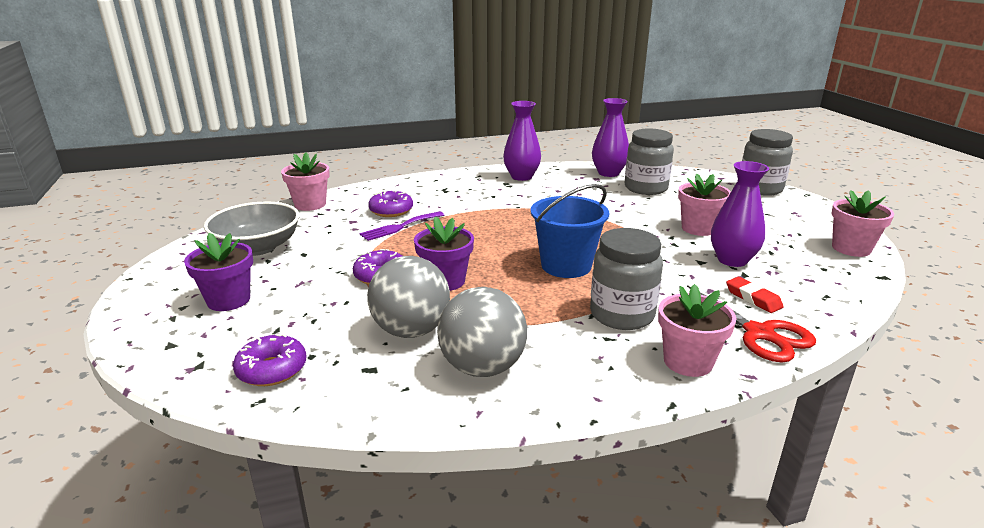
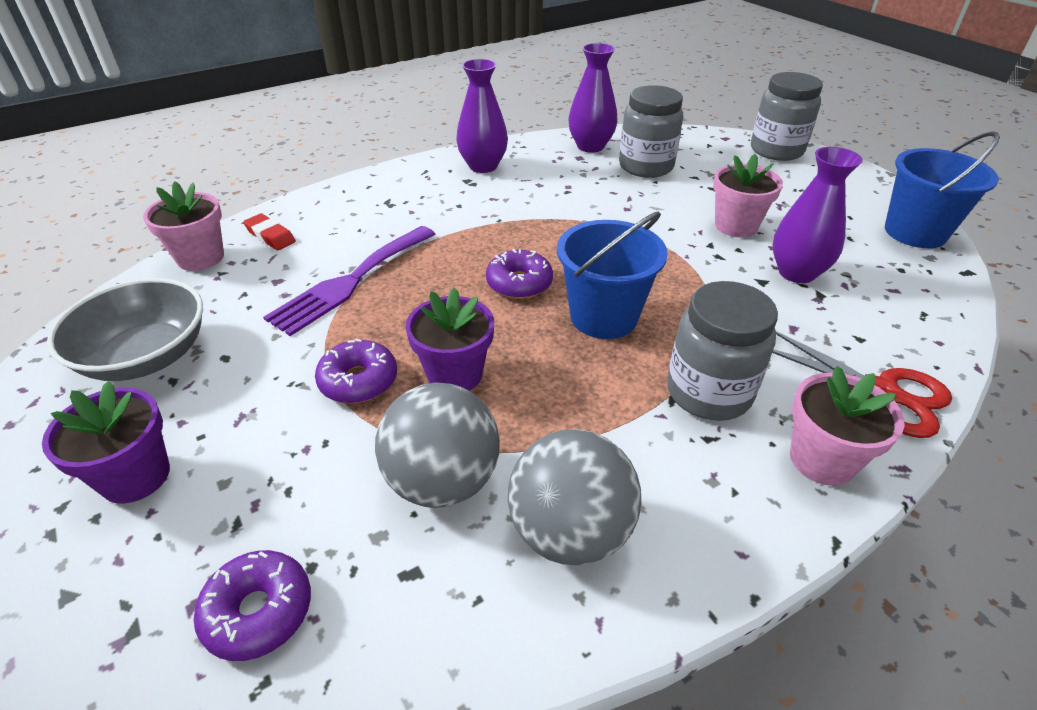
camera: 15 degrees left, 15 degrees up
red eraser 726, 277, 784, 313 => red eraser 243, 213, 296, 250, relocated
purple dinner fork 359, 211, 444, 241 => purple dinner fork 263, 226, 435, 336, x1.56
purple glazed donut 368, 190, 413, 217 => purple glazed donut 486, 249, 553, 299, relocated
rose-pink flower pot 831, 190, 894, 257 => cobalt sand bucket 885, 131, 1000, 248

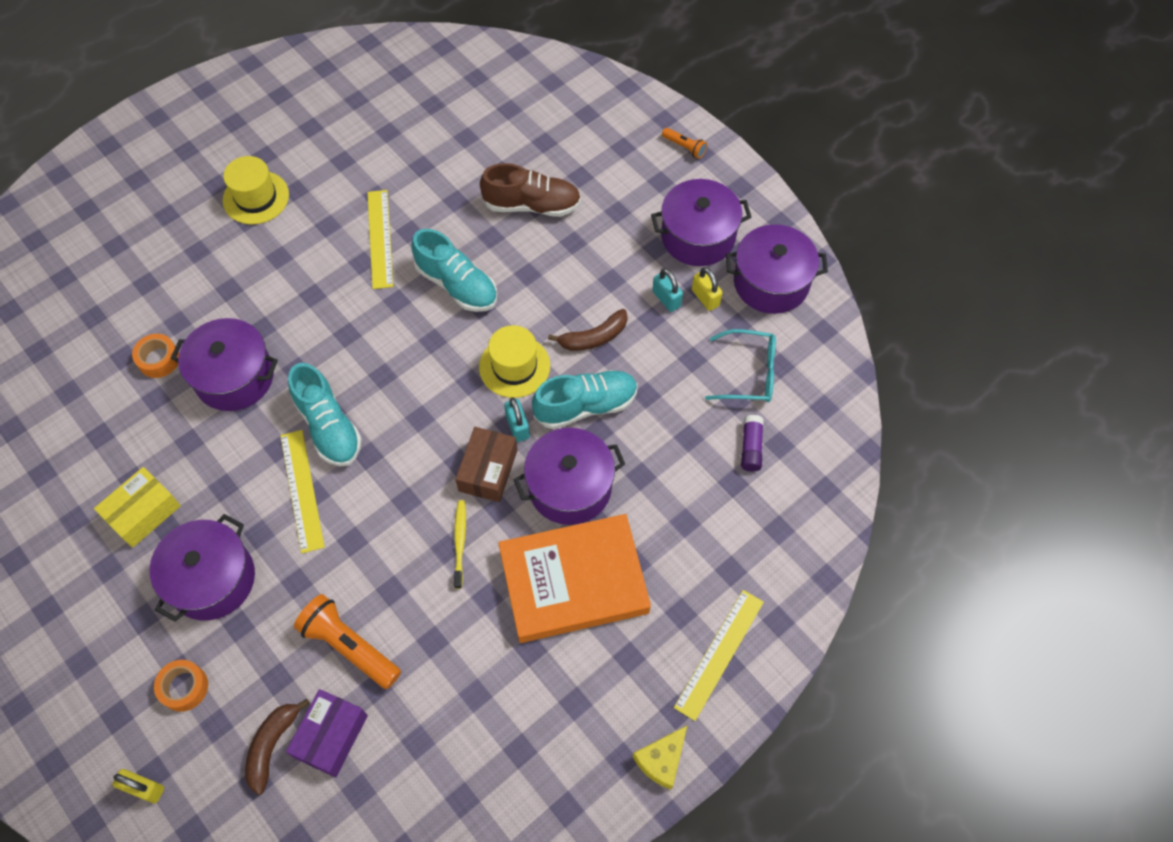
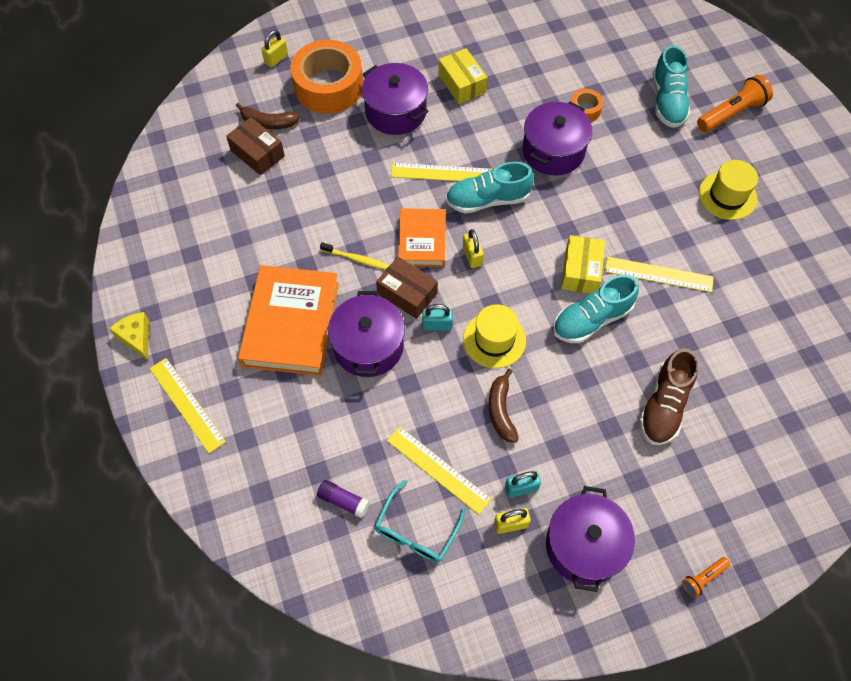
camera: 110 degrees right, 0 degrees up
purple package 286, 689, 368, 777 => dark brown package 226, 117, 285, 175
dark brown banana 245, 699, 310, 795 => dark brown banana 236, 103, 300, 129, 150 degrees clockwise
orange sticky tape 154, 660, 208, 712 => orange sticky tape 290, 40, 363, 114, x2.21
nothing => bright yellow ruler 387, 426, 491, 515
nothing => orange hardcover 398, 208, 446, 267
nothing => bright yellow padlock 463, 229, 484, 268
nothing => bright yellow package 561, 235, 605, 294
teal sneaker 532, 370, 638, 429 => teal sneaker 653, 45, 691, 128, relocated
orange pocket torch 294, 594, 401, 689 => orange pocket torch 697, 75, 773, 132, relocated
purple cooking pot 726, 224, 828, 314 => nothing

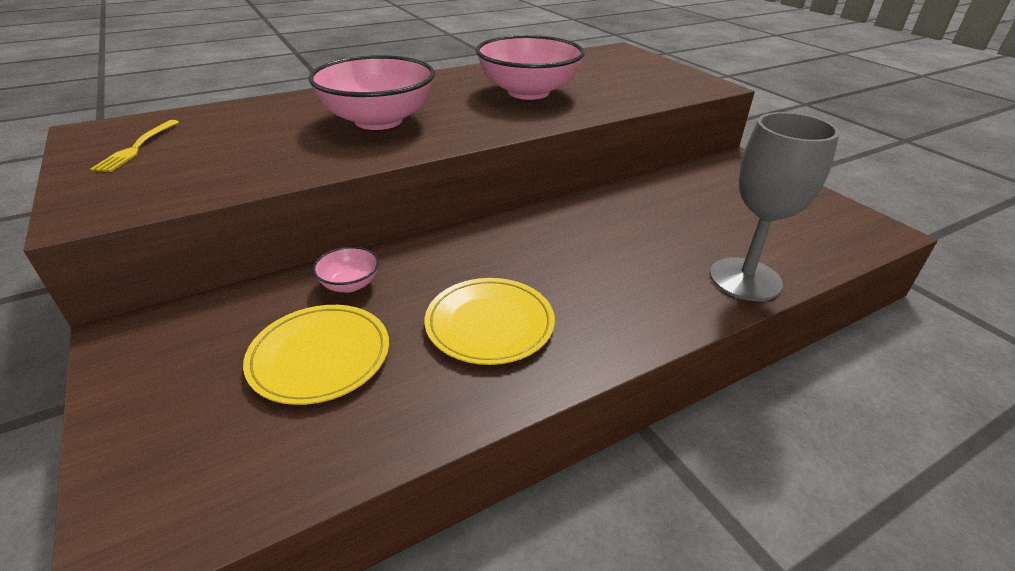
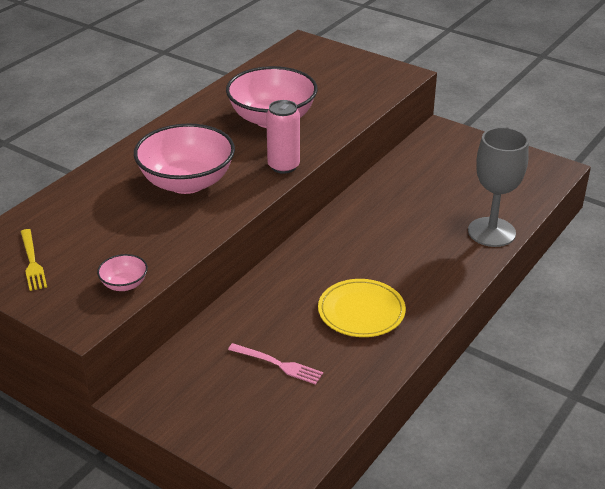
camera: 25 degrees left, 0 degrees up
rose-pink deep dish 313, 247, 379, 292 => rose-pink deep dish 97, 254, 148, 291, relocated
bright yellow dinner plate 243, 305, 389, 405 => rose-pink dinner fork 228, 343, 323, 385
nothing => rose-pink tin 266, 100, 300, 174

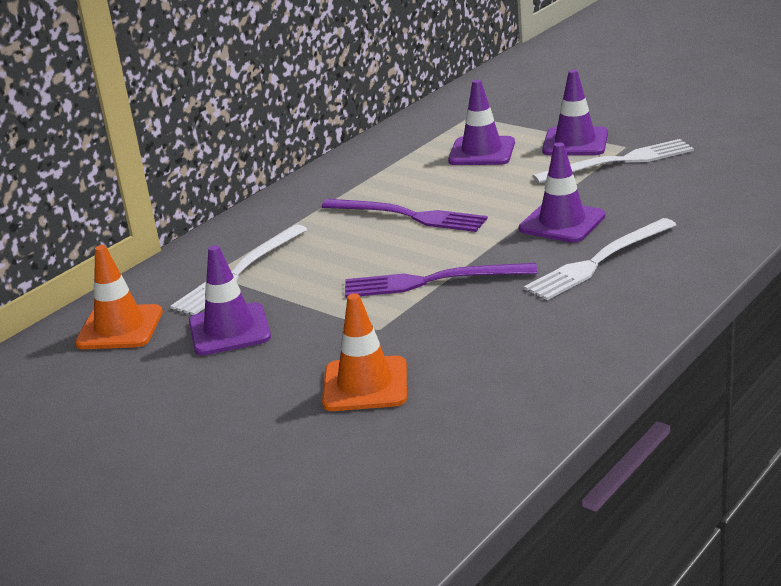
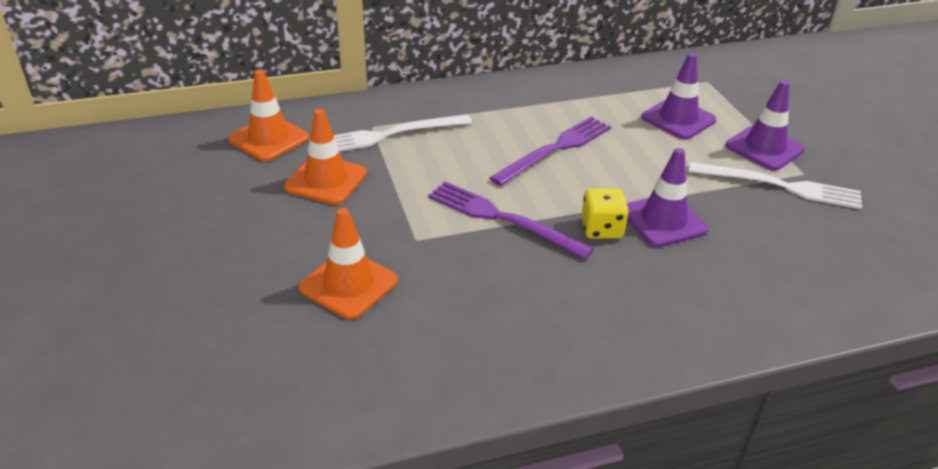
camera: 30 degrees right, 10 degrees up
purple road cone 189, 245, 271, 356 => orange road cone 284, 109, 367, 205
purple dinner fork 322, 199, 488, 232 => purple dinner fork 489, 117, 611, 186, 105 degrees counterclockwise
nothing => bright yellow game die 581, 188, 629, 239
white dinner fork 524, 218, 676, 300 => nothing

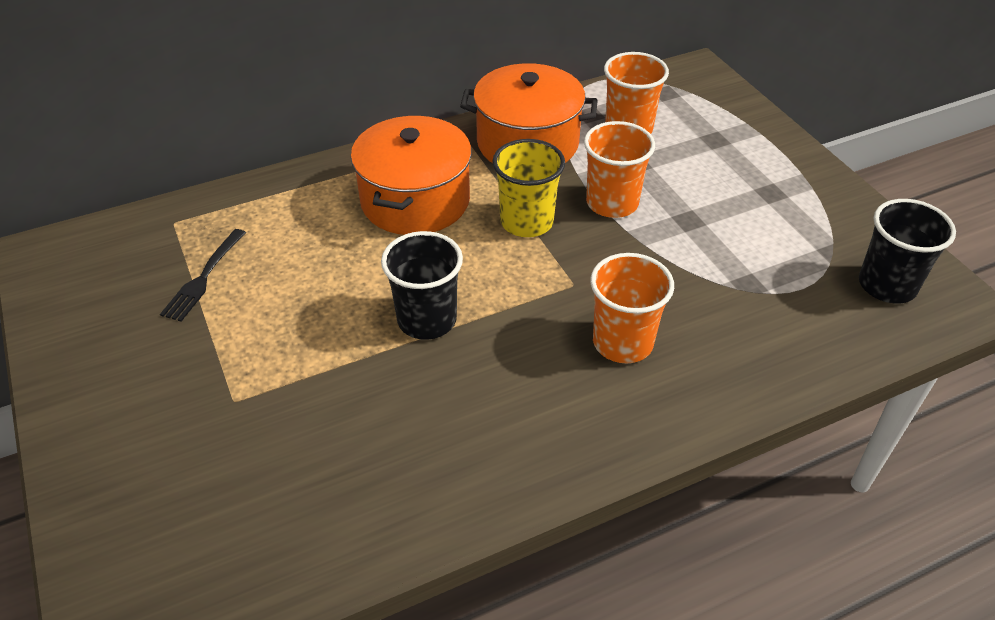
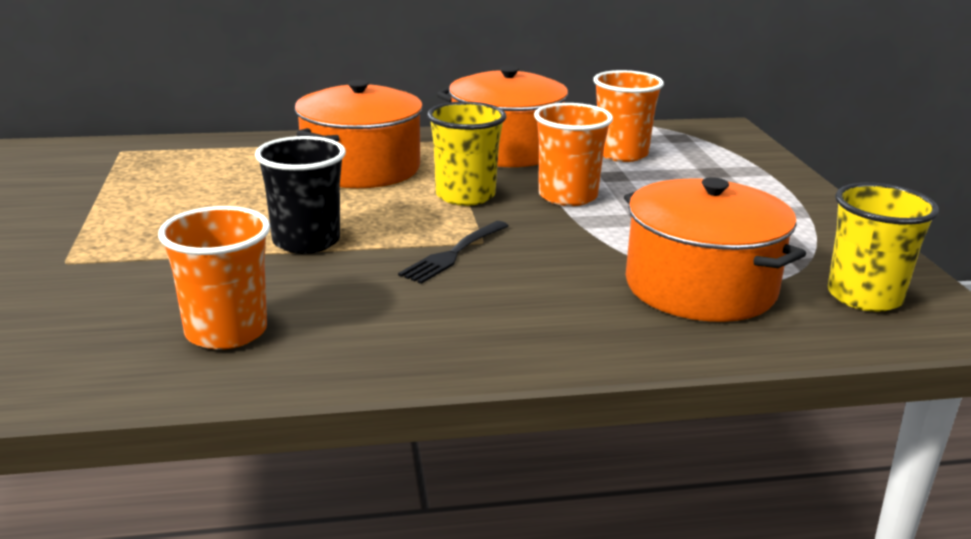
camera: 15 degrees right, 20 degrees down
orange beaker 590, 253, 674, 363 => orange beaker 158, 206, 270, 350, relocated
ebony dinner fork 160, 229, 246, 322 => ebony dinner fork 398, 221, 508, 284, relocated
nothing => orange cooking pot 624, 177, 806, 322
ebony beaker 859, 199, 956, 304 => bright yellow beaker 828, 183, 939, 312

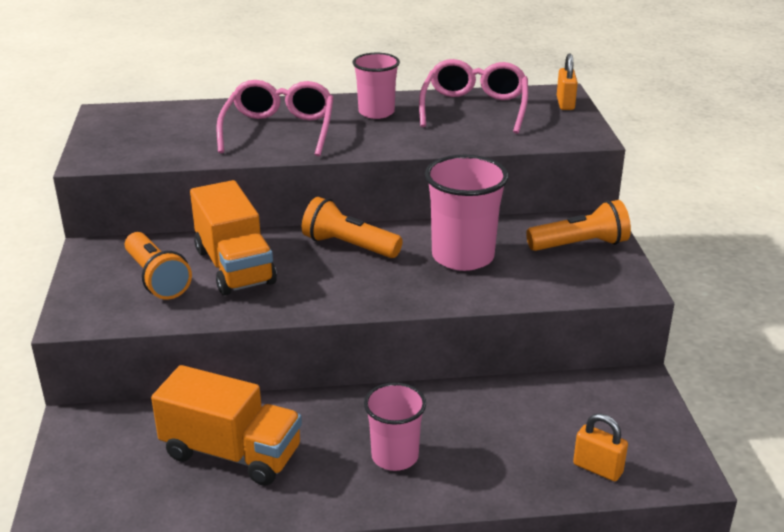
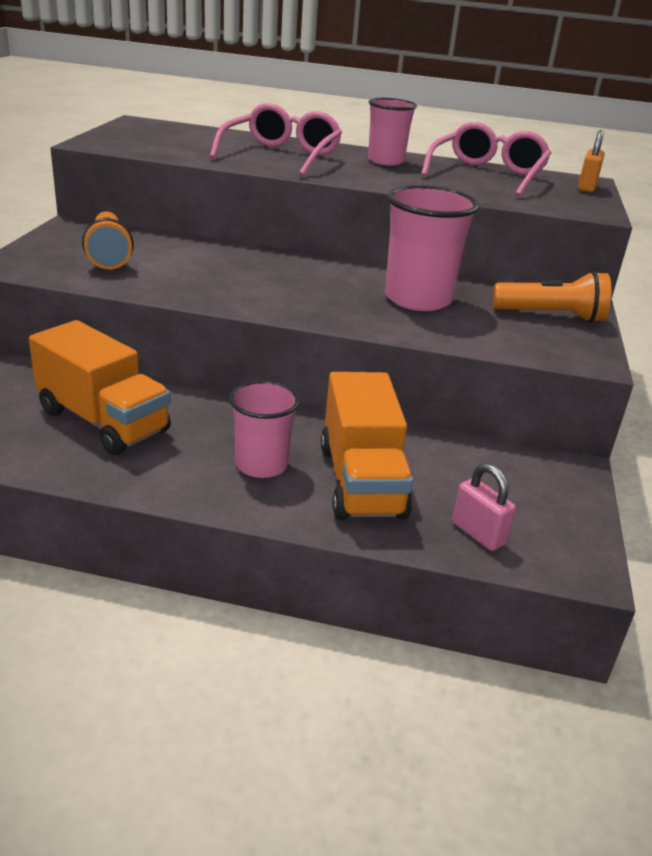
camera: 15 degrees right, 0 degrees up
orange truck 190, 180, 277, 296 => orange truck 321, 372, 413, 520, relocated
orange padlock 573, 413, 628, 481 => rose-pink padlock 452, 463, 516, 551
orange pocket torch 302, 197, 403, 258 => nothing

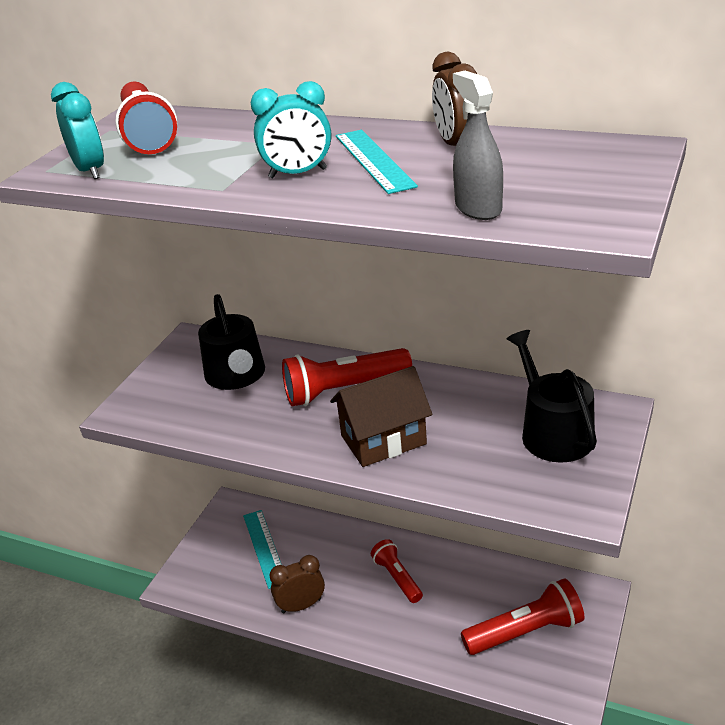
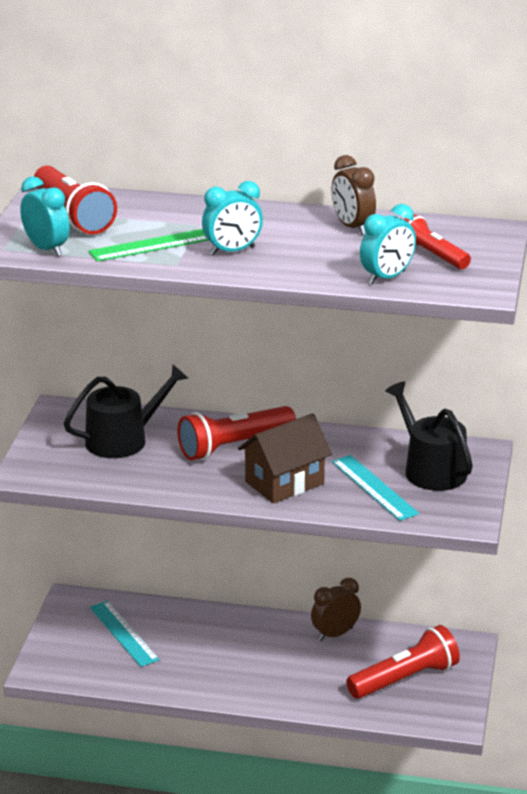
camera: 15 degrees left, 5 degrees down
ebony watering can 198, 294, 265, 390 => ebony watering can 64, 365, 188, 458, 90 degrees counterclockwise
nothing => green ruler 89, 229, 208, 262
dark brown bedside clock 269, 555, 325, 613 => dark brown bedside clock 311, 578, 361, 641, relocated
teal ruler 336, 130, 418, 194 => teal ruler 332, 455, 419, 521, relocated
ash-grey sprayer 453, 71, 503, 220 => teal bedside clock 360, 204, 416, 284
red pocket torch 371, 539, 423, 603 => red pocket torch 403, 214, 471, 269, relocated

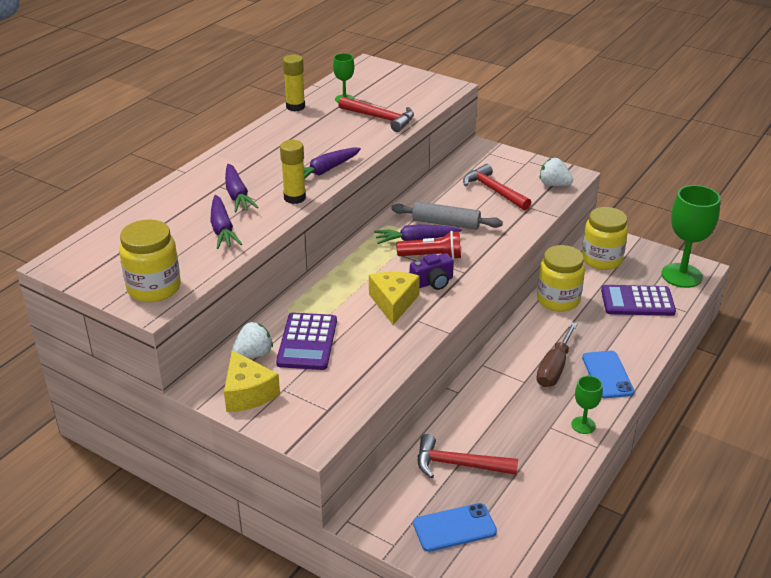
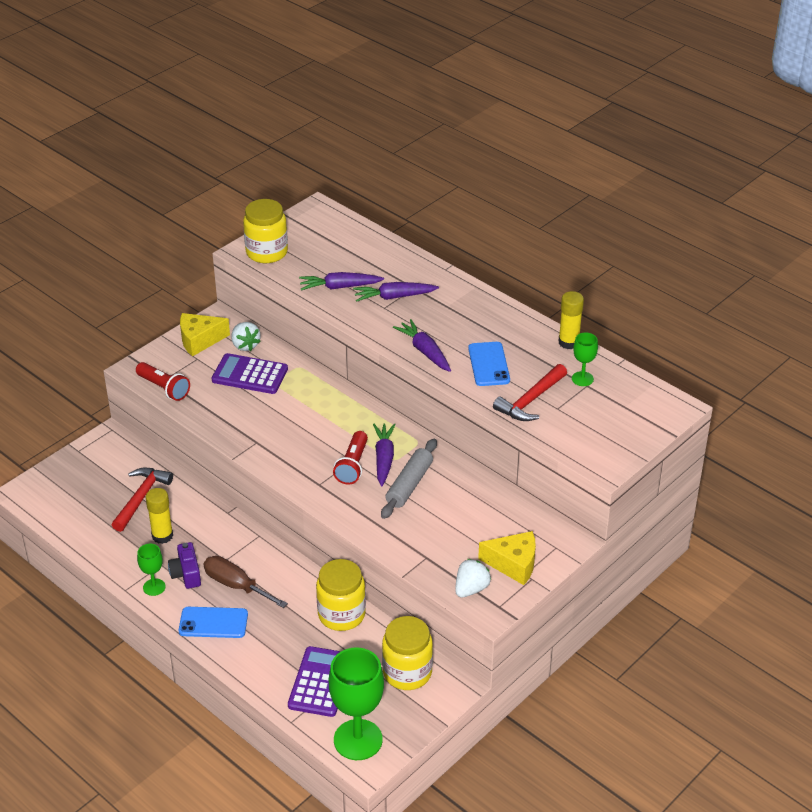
camera: 100 degrees right, 5 degrees up
nothing => red pocket torch 136, 362, 190, 401
bright yellow stick of glue 280, 140, 306, 204 => bright yellow stick of glue 146, 488, 173, 544, relocated
purple photo camera 410, 253, 454, 290 => purple photo camera 168, 542, 201, 589, relocated
cobalt phone 413, 503, 497, 552 => cobalt phone 468, 342, 510, 386, relocated
bright yellow piece of cheese 369, 272, 420, 325 => bright yellow piece of cheese 478, 531, 536, 585, relocated
red claw hammer 463, 164, 531, 210 => nothing

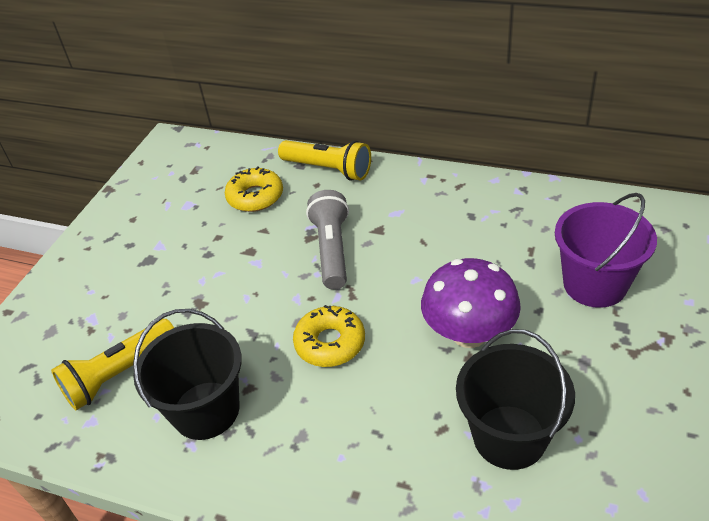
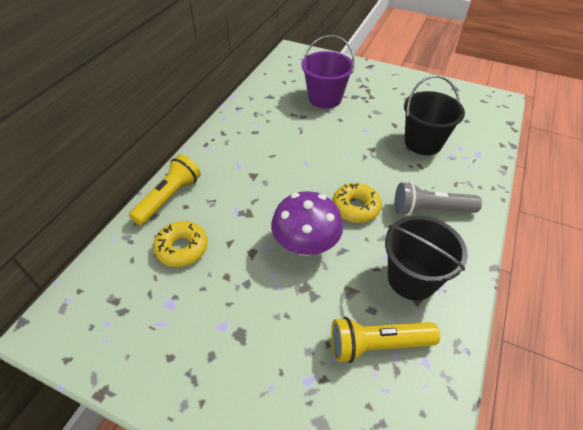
camera: 90 degrees left, 5 degrees up
purple mushroom 421, 258, 521, 348 => purple mushroom 271, 191, 343, 256, relocated
bright yellow pocket torch 51, 319, 174, 410 => bright yellow pocket torch 331, 317, 440, 363, 120 degrees clockwise
ash-grey pocket torch 306, 190, 349, 290 => ash-grey pocket torch 395, 182, 482, 216, relocated

